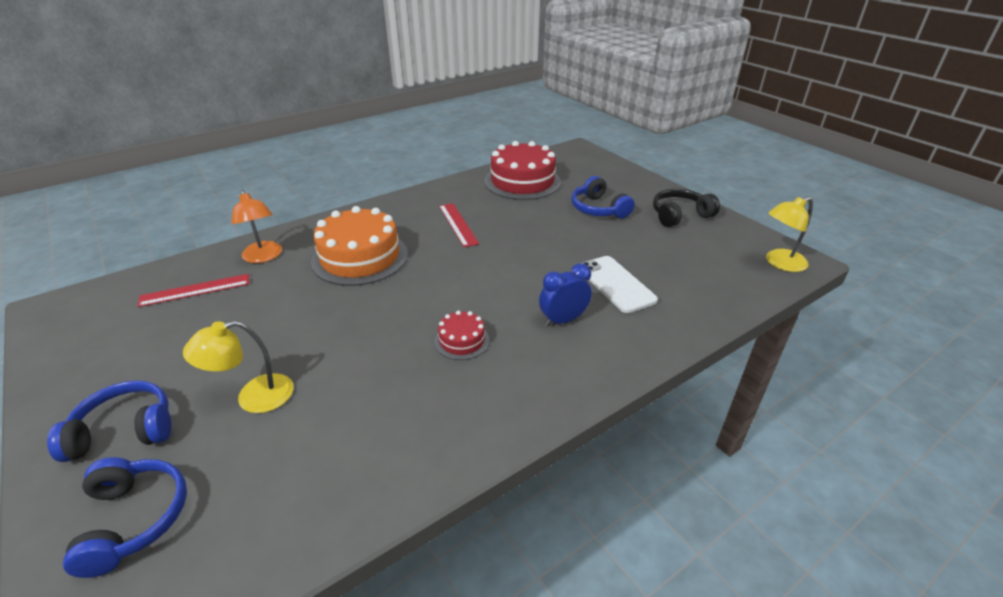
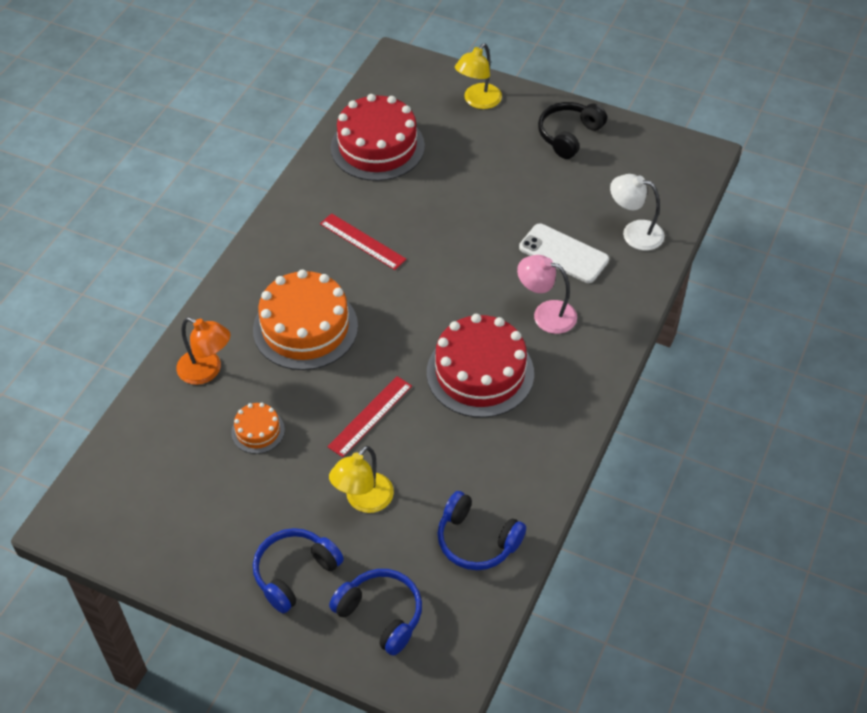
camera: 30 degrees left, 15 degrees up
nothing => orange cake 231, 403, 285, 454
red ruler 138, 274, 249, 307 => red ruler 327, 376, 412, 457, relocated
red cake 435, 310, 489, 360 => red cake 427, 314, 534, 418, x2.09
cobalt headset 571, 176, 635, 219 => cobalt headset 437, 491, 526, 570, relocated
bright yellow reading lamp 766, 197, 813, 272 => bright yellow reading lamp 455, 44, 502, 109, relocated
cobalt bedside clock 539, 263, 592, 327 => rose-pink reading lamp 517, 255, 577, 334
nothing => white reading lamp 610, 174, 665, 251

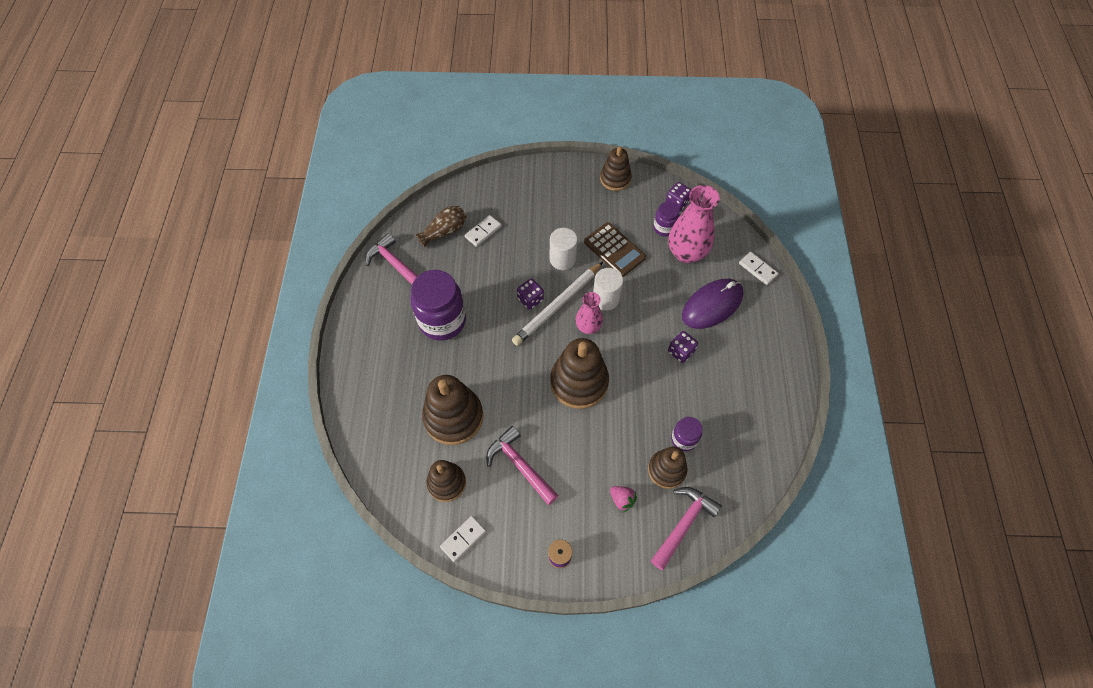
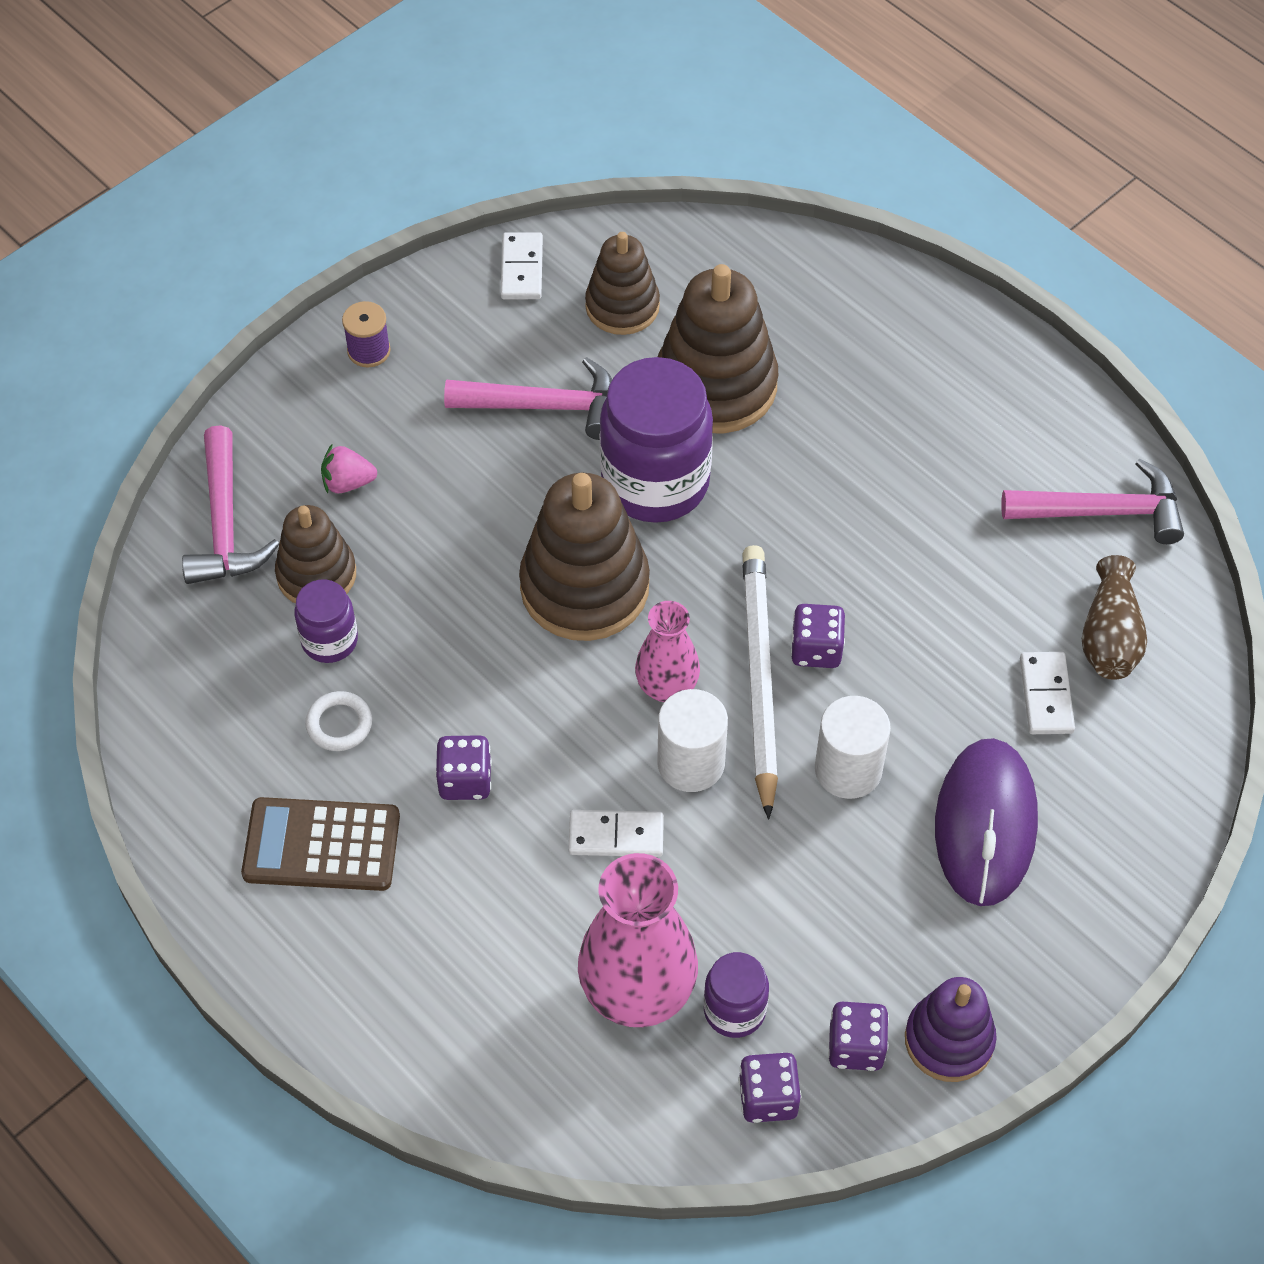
camera: 135 degrees right, 5 degrees down
dark brown calculator 584, 222, 646, 277 => dark brown calculator 241, 797, 400, 891, relocated
nothing => white hoop 305, 691, 372, 751
white domino 739, 252, 779, 285 => white domino 568, 810, 664, 857, relocated
purple preserve jar 410, 270, 466, 341 => purple preserve jar 600, 357, 713, 523, relocated
nothing => purple game die 828, 1002, 889, 1071
dark brown stacking rings 600, 146, 632, 191 => purple stacking rings 905, 977, 997, 1082
purple PC mouse 682, 279, 744, 329 => purple PC mouse 935, 738, 1038, 906, relocated

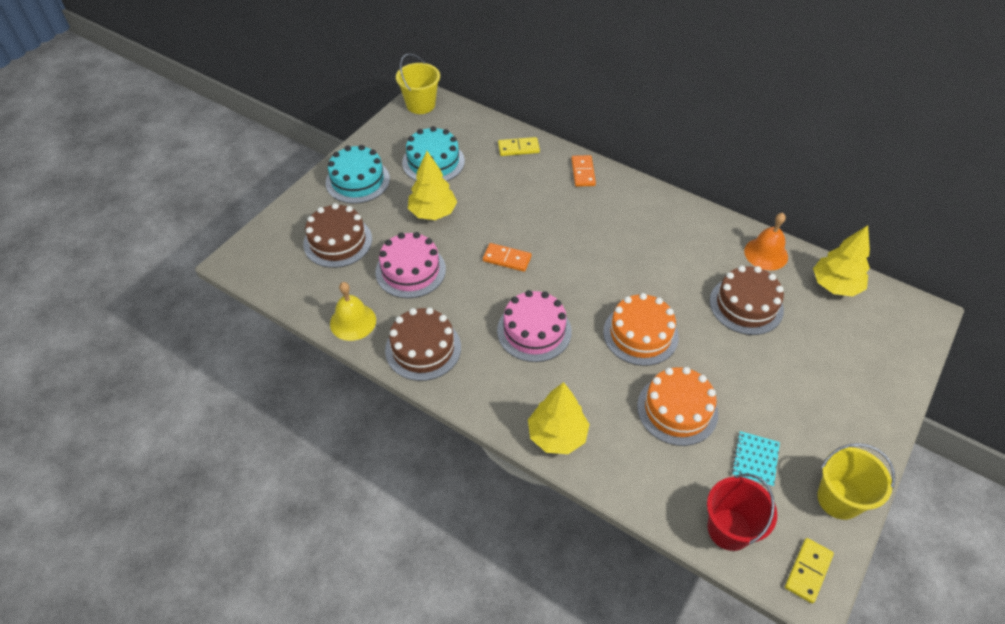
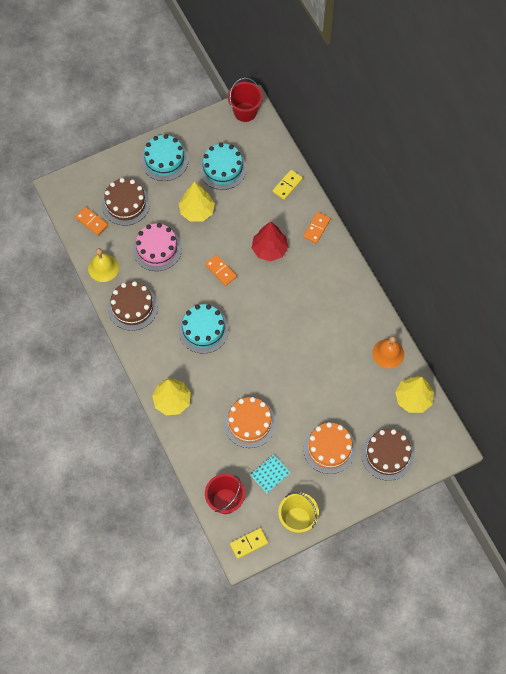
camera: 30 degrees right, 15 degrees up
nothing => orange domino 75, 207, 108, 235
rose-pink cake 497, 290, 572, 362 => teal cake 178, 304, 229, 354
bright yellow sand bucket 396, 53, 440, 114 => red sand bucket 228, 78, 263, 122
nothing => red fir tree 252, 221, 288, 262
bright yellow domino 498, 137, 540, 156 => bright yellow domino 272, 170, 303, 200, 75 degrees counterclockwise
orange cake 603, 293, 679, 366 => orange cake 303, 422, 356, 474, relocated
dark brown cake 710, 266, 784, 335 => dark brown cake 361, 429, 414, 481, relocated

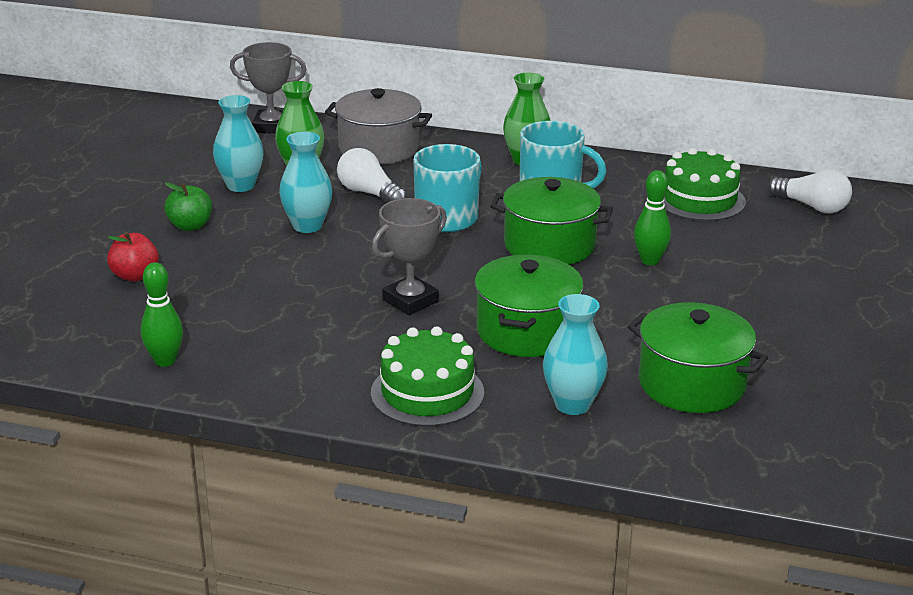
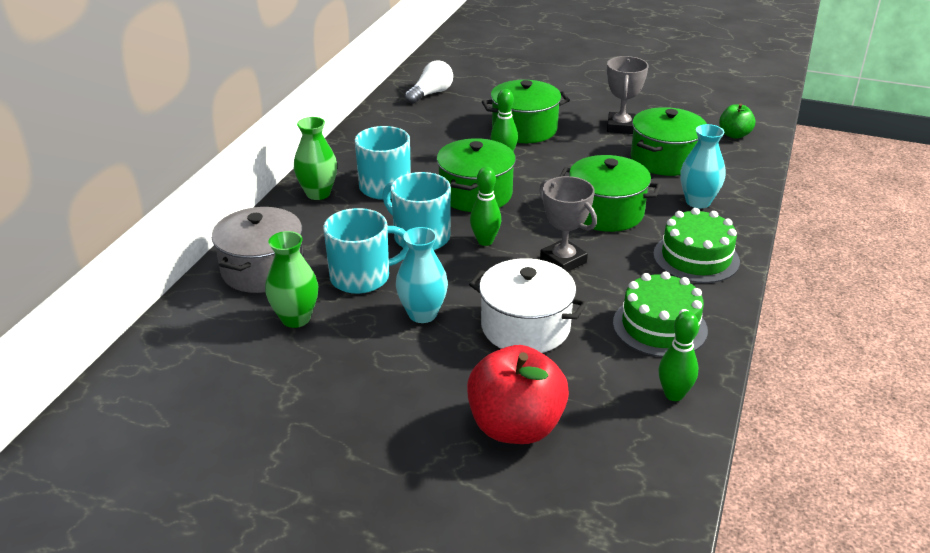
camera: 85 degrees left, 5 degrees up
white bulb 337, 148, 406, 202 => teal coffee mug 323, 208, 409, 294
red apple fruit 107, 232, 159, 281 => red apple fruit 467, 345, 569, 444, x1.88
nothing => white cooking pot 469, 258, 587, 353
nothing => green bowling pin 470, 167, 501, 246
nothing => green cooking pot 482, 80, 570, 143
ash-grey trophy 230, 42, 306, 134 => ash-grey trophy 607, 56, 649, 134, relocated
green cake 664, 148, 746, 221 => green cake 613, 272, 708, 357, relocated
green apple fruit 164, 182, 212, 231 => green apple fruit 719, 104, 755, 139, relocated
teal flower vase 213, 95, 264, 192 => nothing

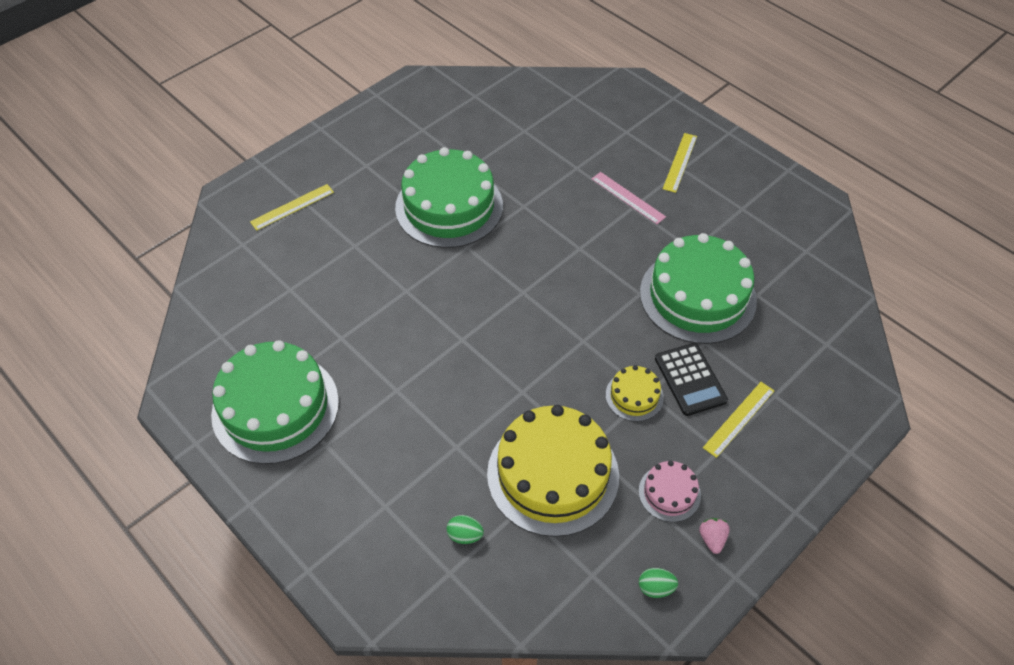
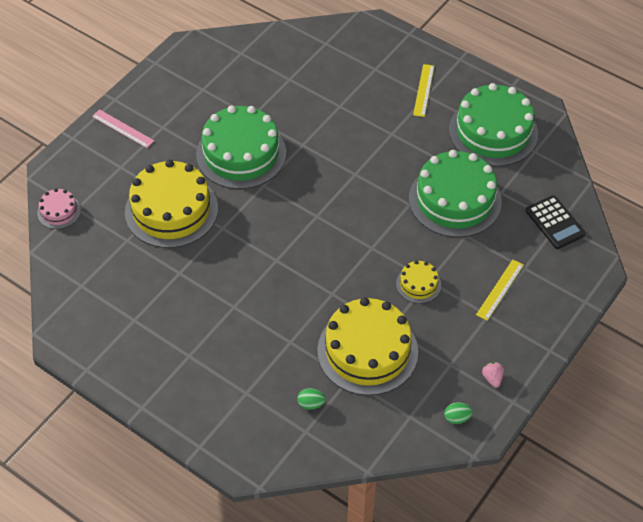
camera: 10 degrees left, 0 degrees up
rose-pink cake 639, 461, 701, 522 => rose-pink cake 37, 189, 81, 229, relocated
rose-pink ruler 592, 172, 666, 224 => rose-pink ruler 92, 109, 154, 148, relocated
nothing => bright yellow cake 125, 160, 218, 248
green cake 211, 340, 339, 464 => green cake 449, 83, 538, 166, relocated
ebony calculator 655, 343, 728, 416 => ebony calculator 526, 195, 586, 249, relocated
bright yellow ruler 250, 184, 334, 231 => nothing

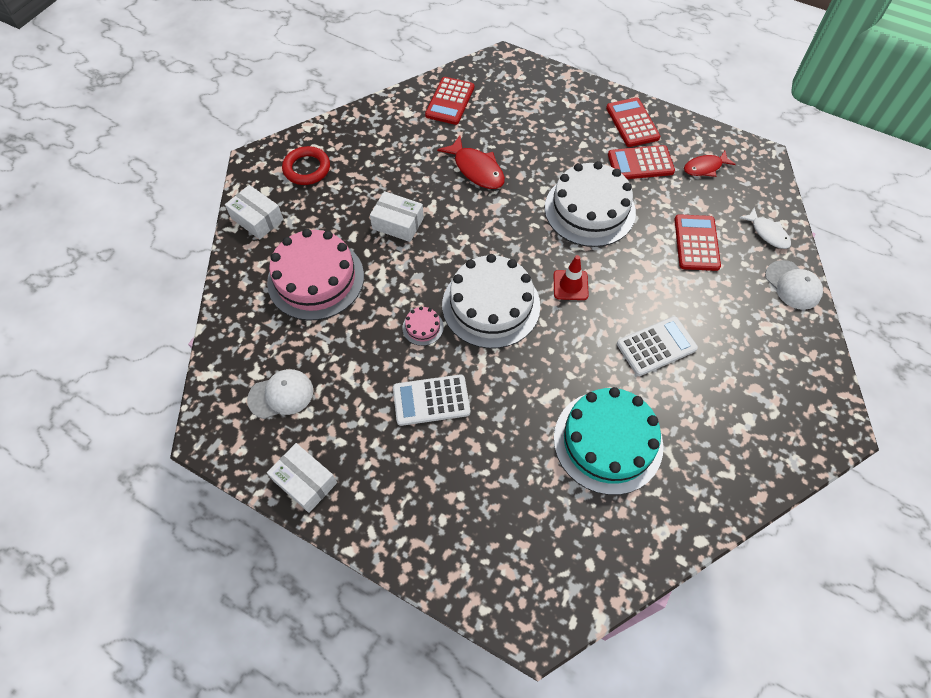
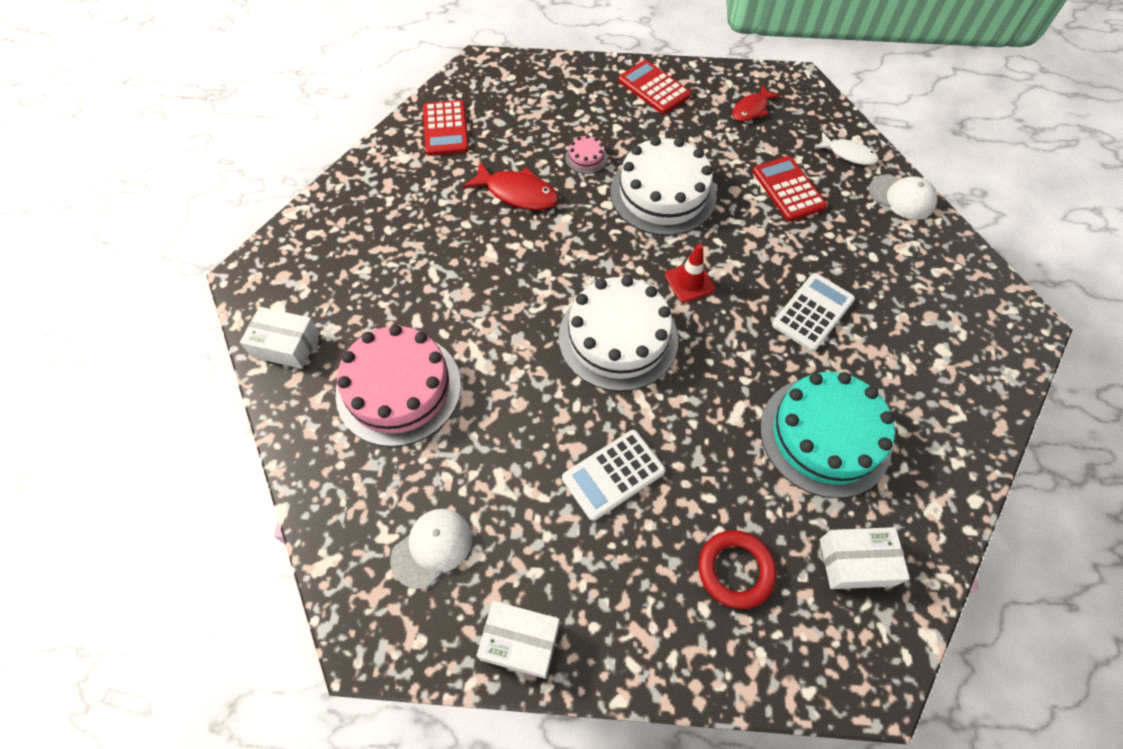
camera: 25 degrees left, 0 degrees up
rose-pink cake 402, 306, 444, 346 => rose-pink cake 565, 135, 608, 174, relocated
red hoop 282, 146, 330, 185 => red hoop 698, 530, 777, 609, relocated
white package 370, 191, 424, 242 => white package 820, 527, 910, 589, relocated
red calculator 608, 145, 675, 179 => nothing

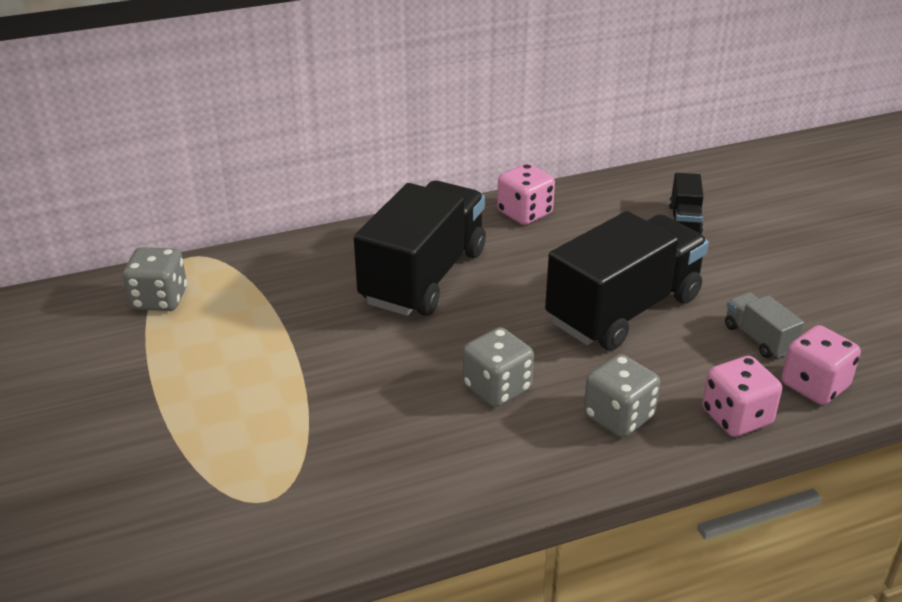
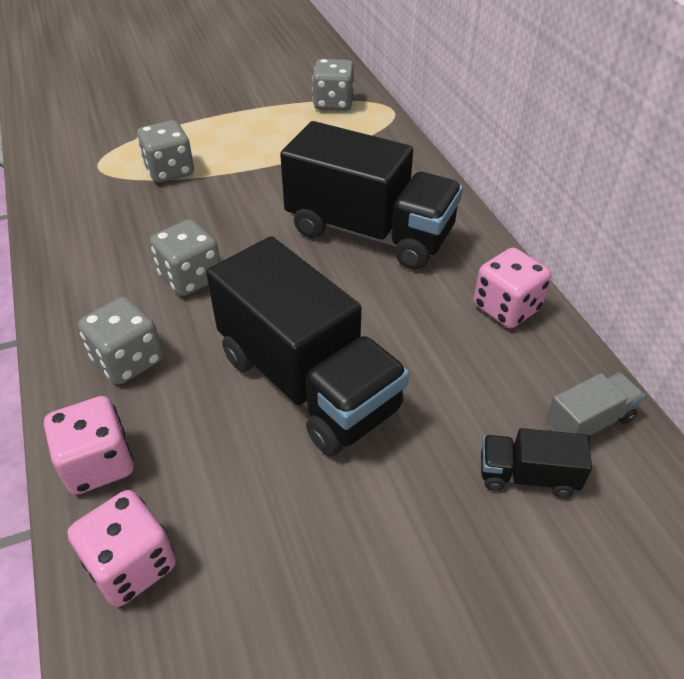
camera: 90 degrees right, 10 degrees up
nothing => ash-grey game die 137, 120, 194, 183
ash-grey truck 725, 292, 804, 358 => ash-grey truck 546, 372, 645, 441, relocated

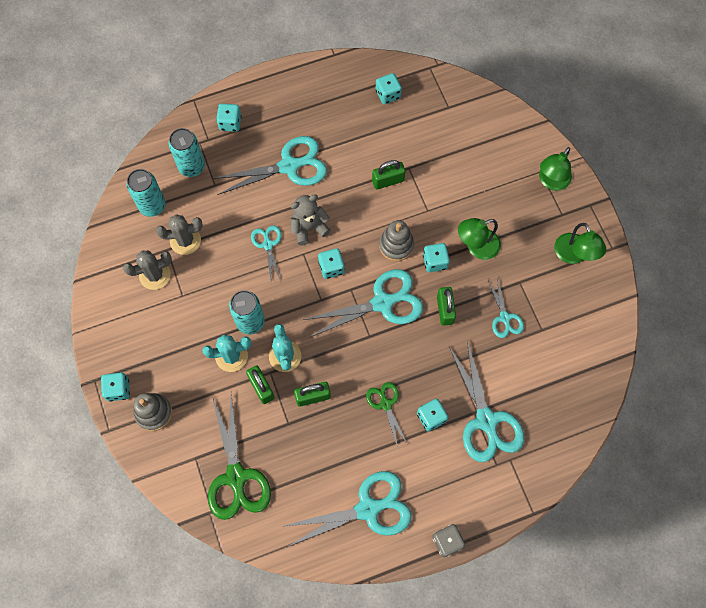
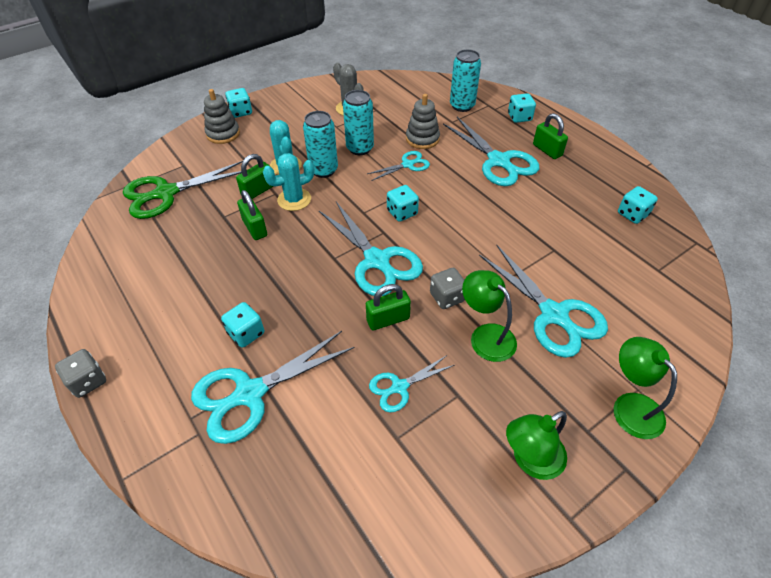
camera: 75 degrees right, 20 degrees down
teal tin 127, 169, 166, 217 => teal tin 343, 90, 374, 155, relocated
ash-grey stacking rings 379, 220, 414, 261 => ash-grey stacking rings 406, 94, 440, 149, relocated
teal game die 423, 243, 450, 272 => ash-grey game die 430, 268, 465, 309
teal scissors 284, 471, 412, 547 => teal scissors 479, 244, 608, 358, relocated
green padlock 372, 160, 405, 190 => green padlock 533, 113, 568, 159, relocated
green reading lamp 539, 147, 572, 191 => green reading lamp 614, 337, 677, 439, 45 degrees clockwise
ash-grey prickly plant 156, 214, 203, 255 => nothing
ash-grey teddy 290, 194, 331, 245 => nothing
green scissors 366, 382, 408, 448 => nothing

